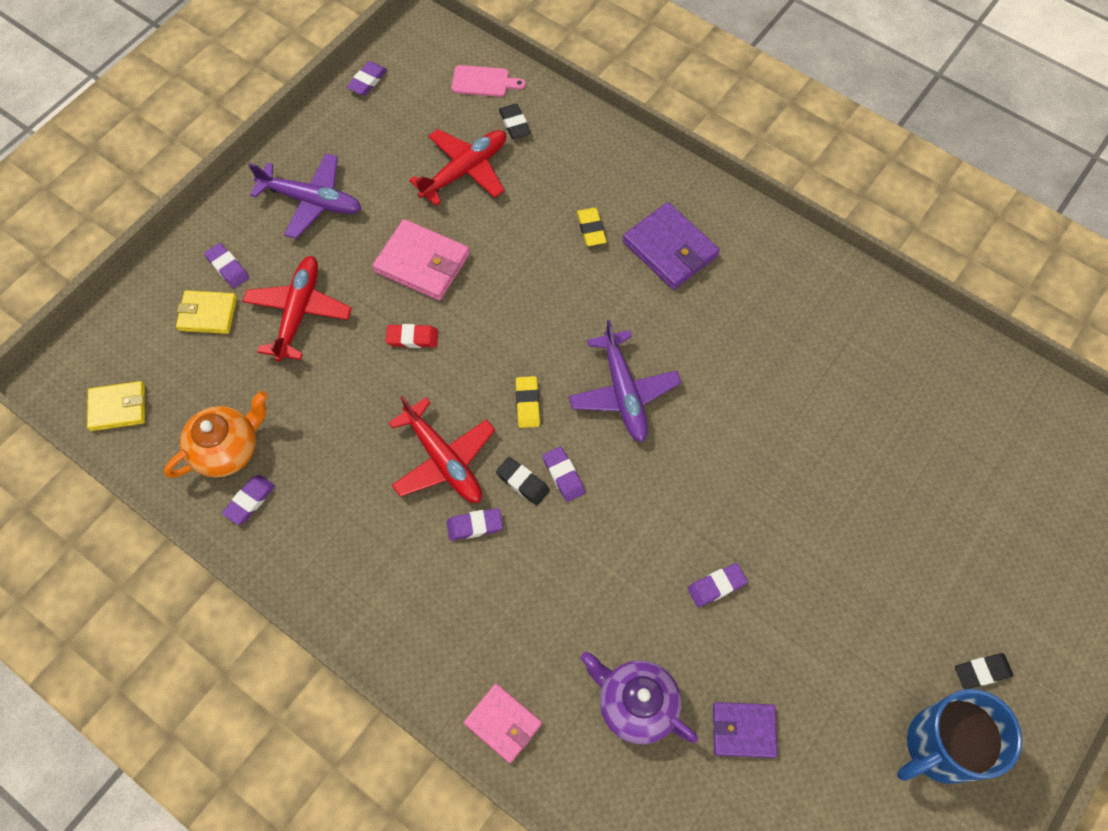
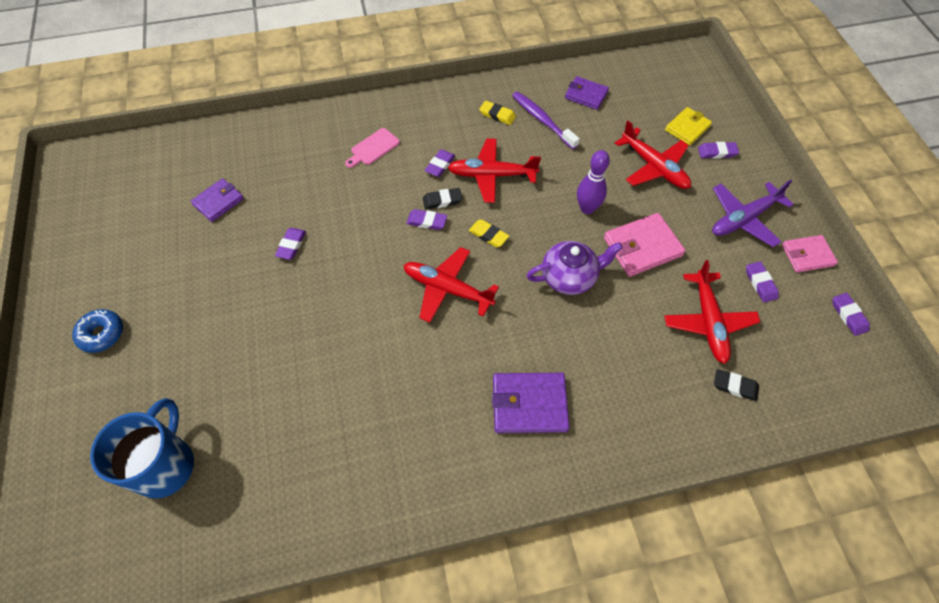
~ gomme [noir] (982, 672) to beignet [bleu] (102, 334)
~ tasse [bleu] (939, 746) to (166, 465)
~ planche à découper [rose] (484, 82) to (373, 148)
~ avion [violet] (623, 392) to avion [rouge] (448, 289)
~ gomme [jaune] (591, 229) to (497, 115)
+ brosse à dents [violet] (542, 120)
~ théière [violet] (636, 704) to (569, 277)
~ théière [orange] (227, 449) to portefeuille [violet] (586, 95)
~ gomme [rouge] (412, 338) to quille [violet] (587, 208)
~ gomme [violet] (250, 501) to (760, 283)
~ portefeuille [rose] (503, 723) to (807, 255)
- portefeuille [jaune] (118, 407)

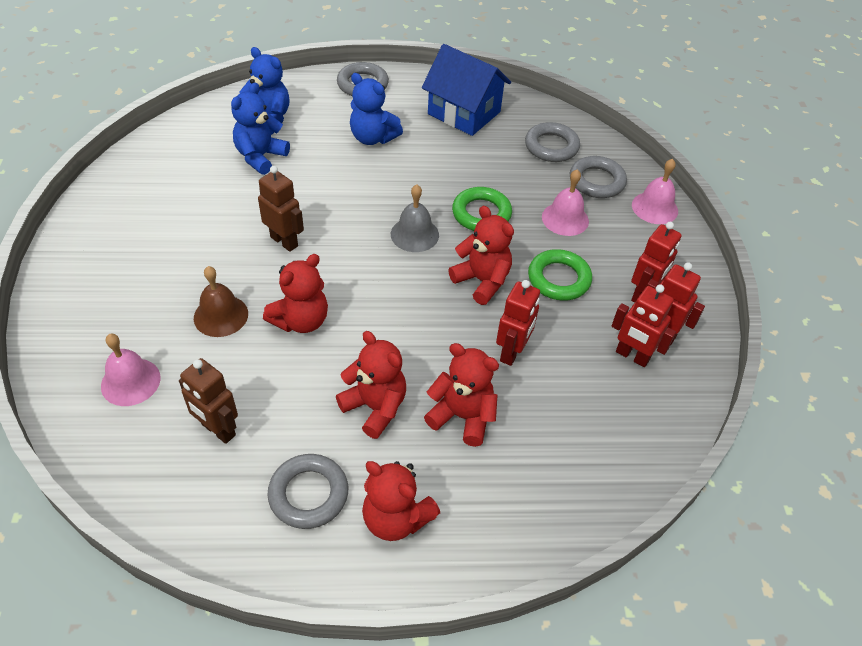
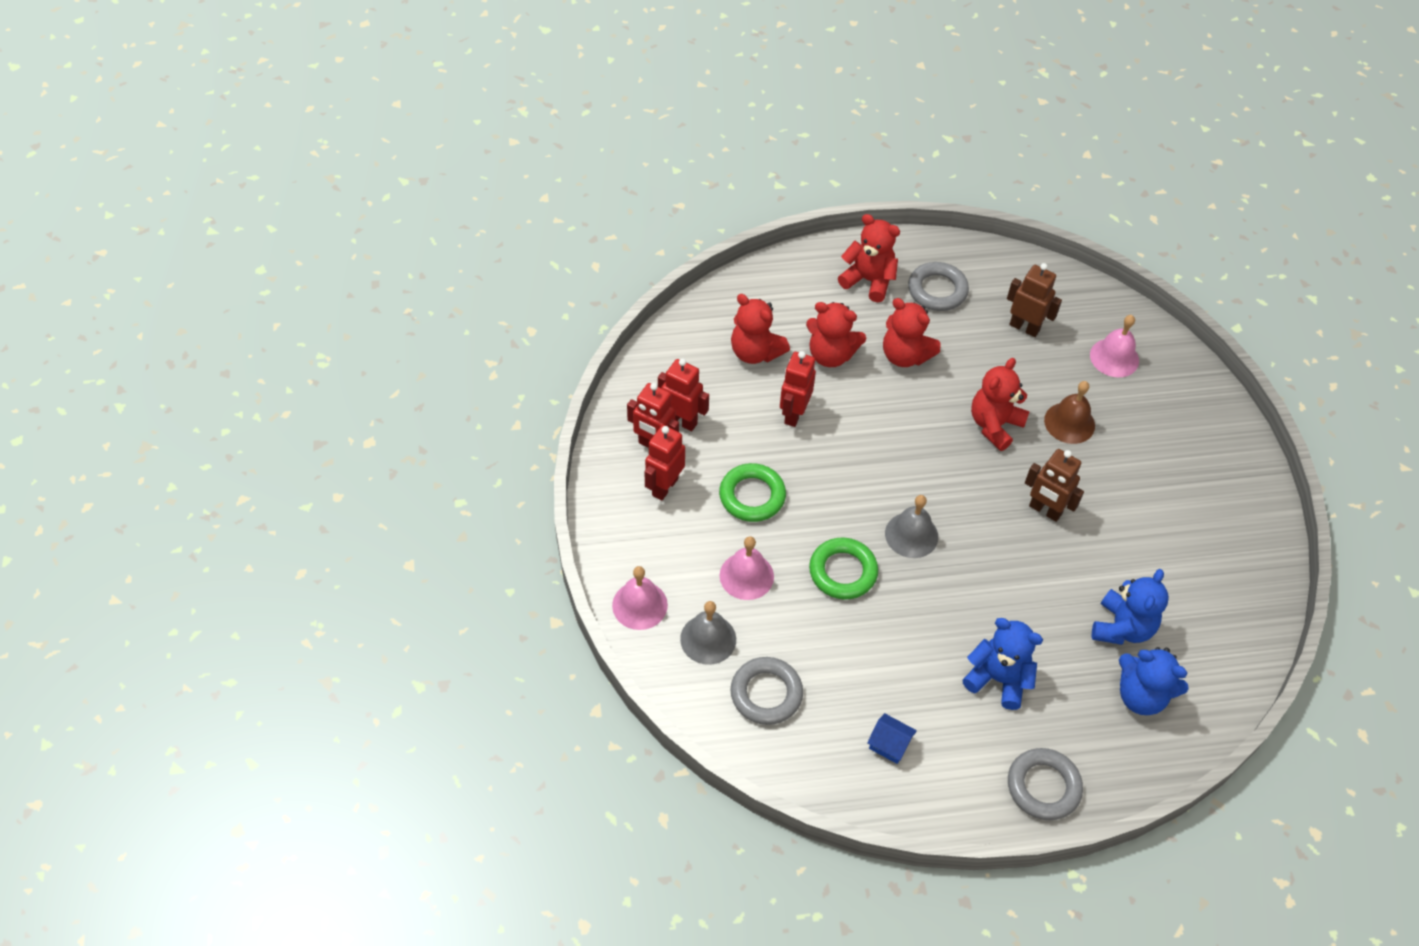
~ anneau [gris] (596, 181) to cloche [gris] (708, 639)
~ ours en peluche [rouge] (482, 281) to (755, 352)
~ maison [bleu] (464, 113) = (889, 744) x0.42

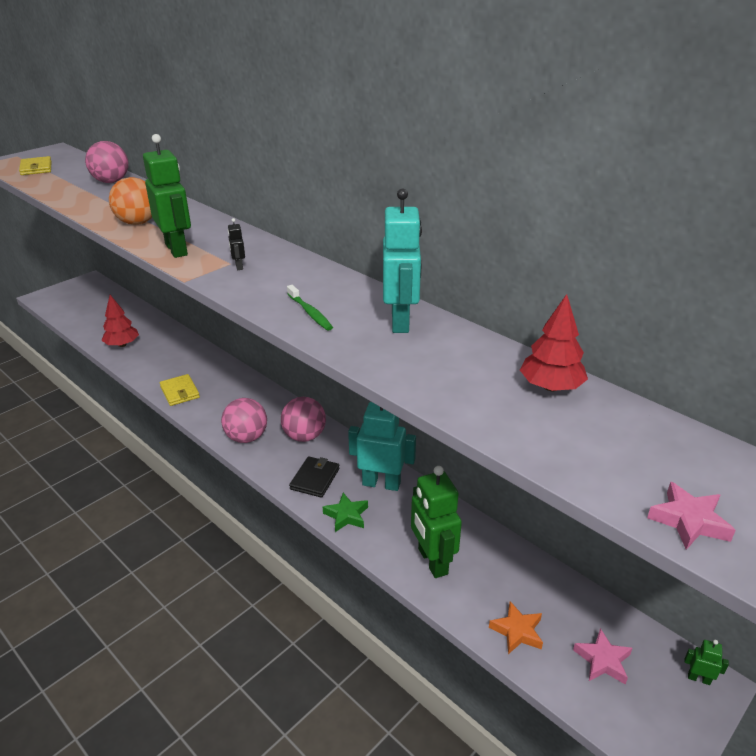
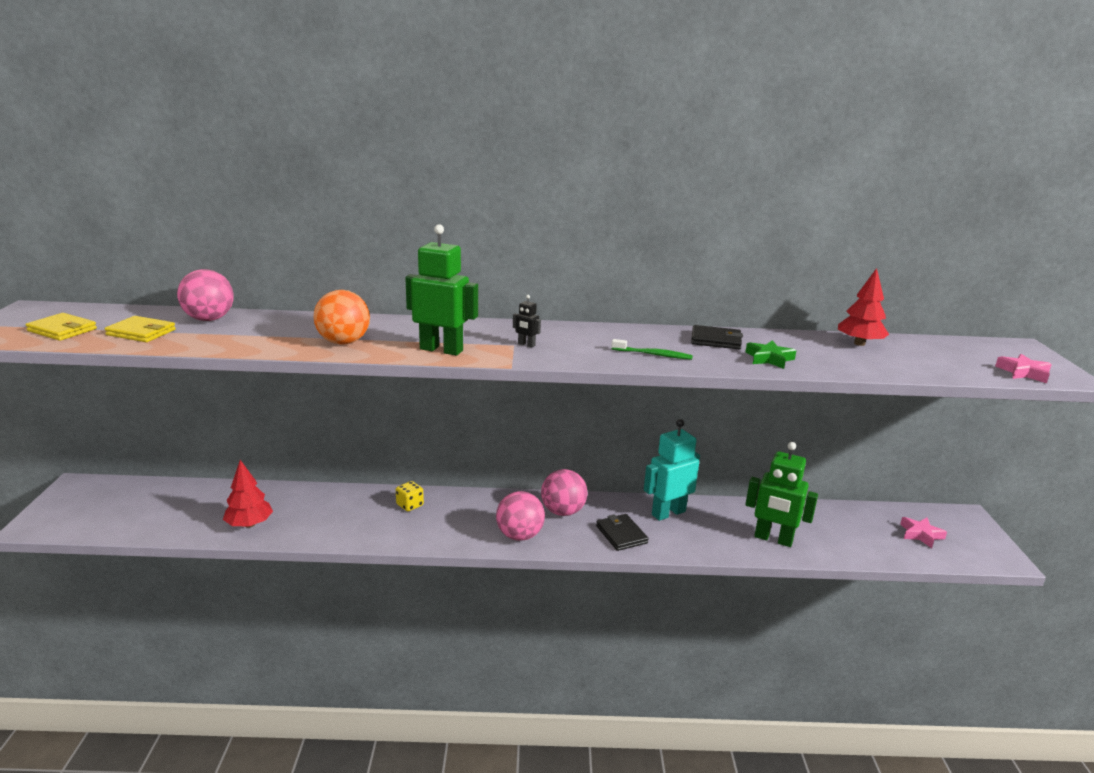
~ portefeuille [jaune] (180, 392) to (141, 332)
+ dé [jaune] (410, 505)
~ robot [turquoise] (401, 321) to portefeuille [noir] (716, 340)
~ étoile [vert] (346, 515) to (769, 359)
- étoile [orange] (517, 631)
- robot [vert] (699, 678)

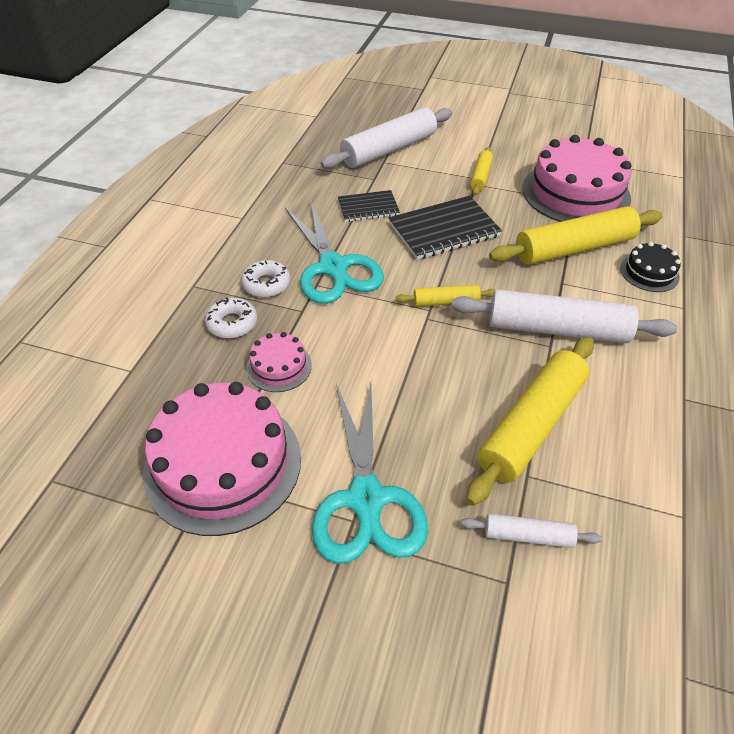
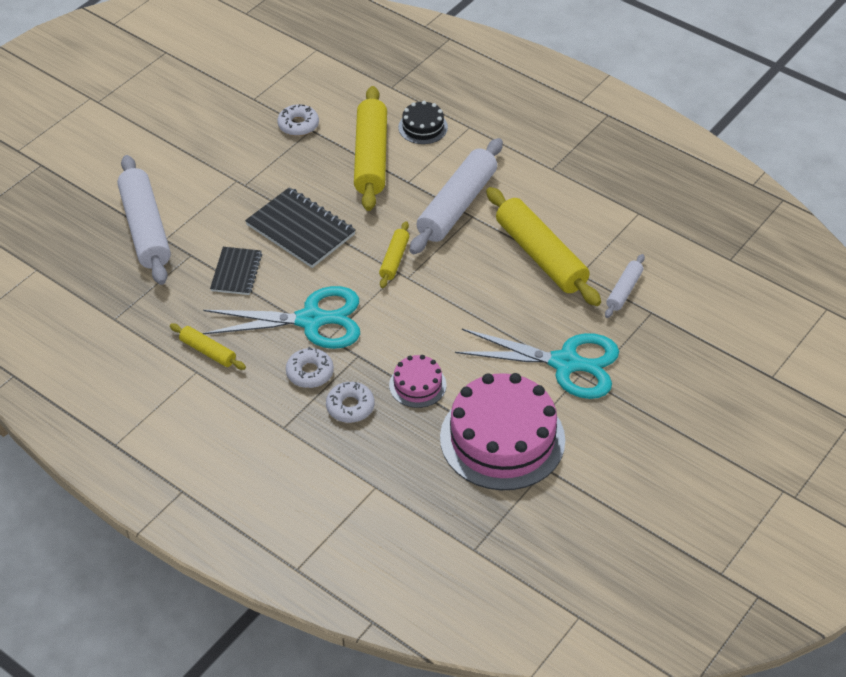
~ rouleau à pâtisserie [jaune] (480, 176) to (208, 351)
~ carnet [noir] (444, 230) = (300, 230) 45 degrees counterclockwise
~ gâteau [rose] (575, 193) to beignet [blanc] (298, 125)

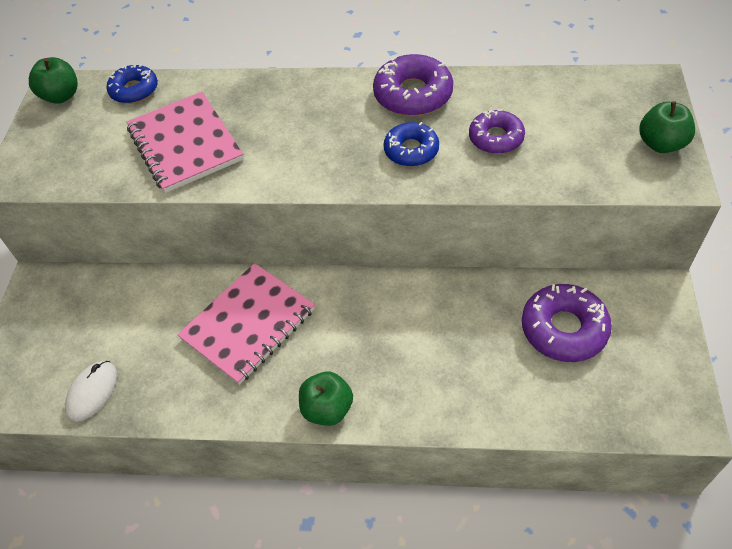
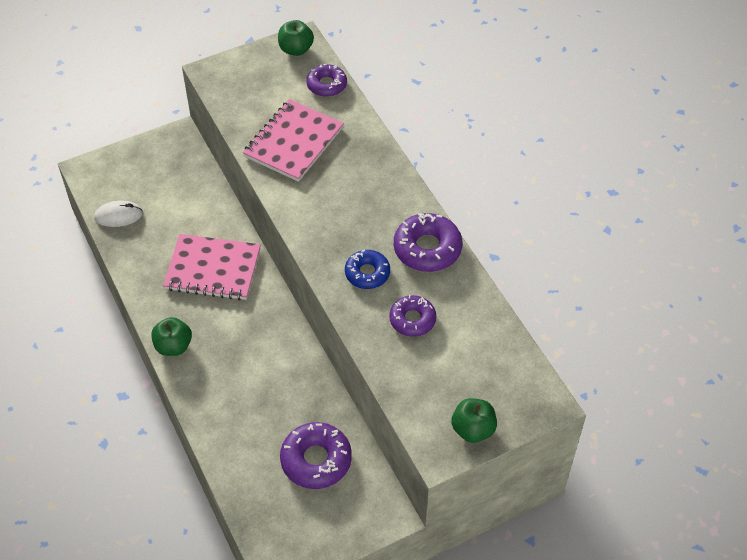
~ beignet [bleu] (134, 90) to beignet [violet] (326, 85)

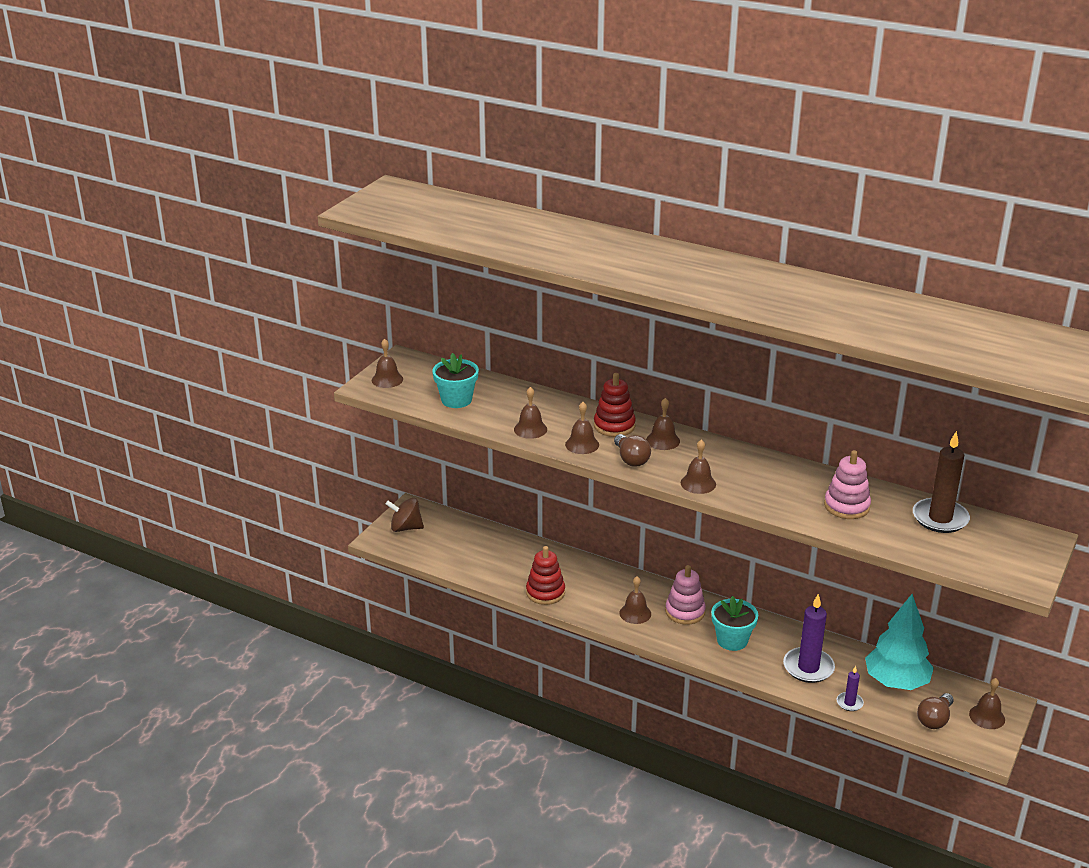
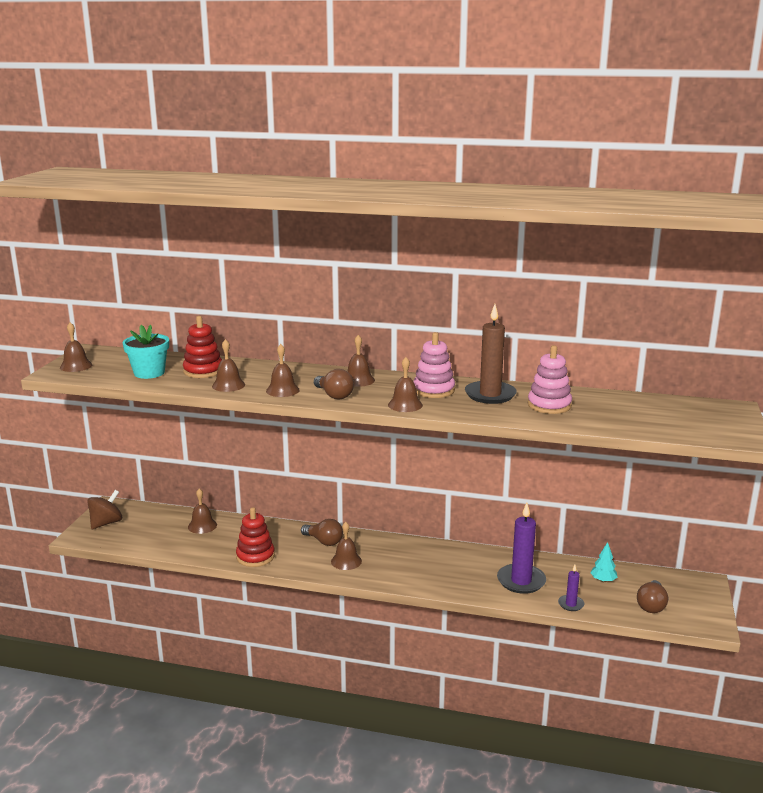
~ toupie [marron] (405, 528) = (106, 523) 135 degrees clockwise
~ jouet à empiler [rouge] (614, 426) to (203, 371)
~ cloche [marron] (987, 716) to (202, 526)
+ ampoule [marron] (324, 541)
~ jouet à empiler [rose] (685, 612) to (434, 390)
~ bougie [marron] (940, 518) to (490, 395)
~ arbre [turquoise] (896, 682) = (603, 580) x0.42
- pot de fleurs [turquoise] (732, 640)

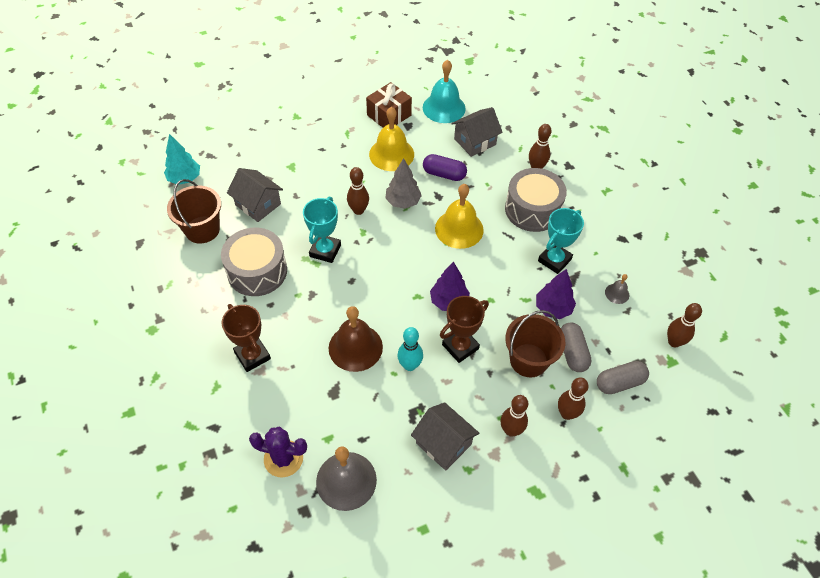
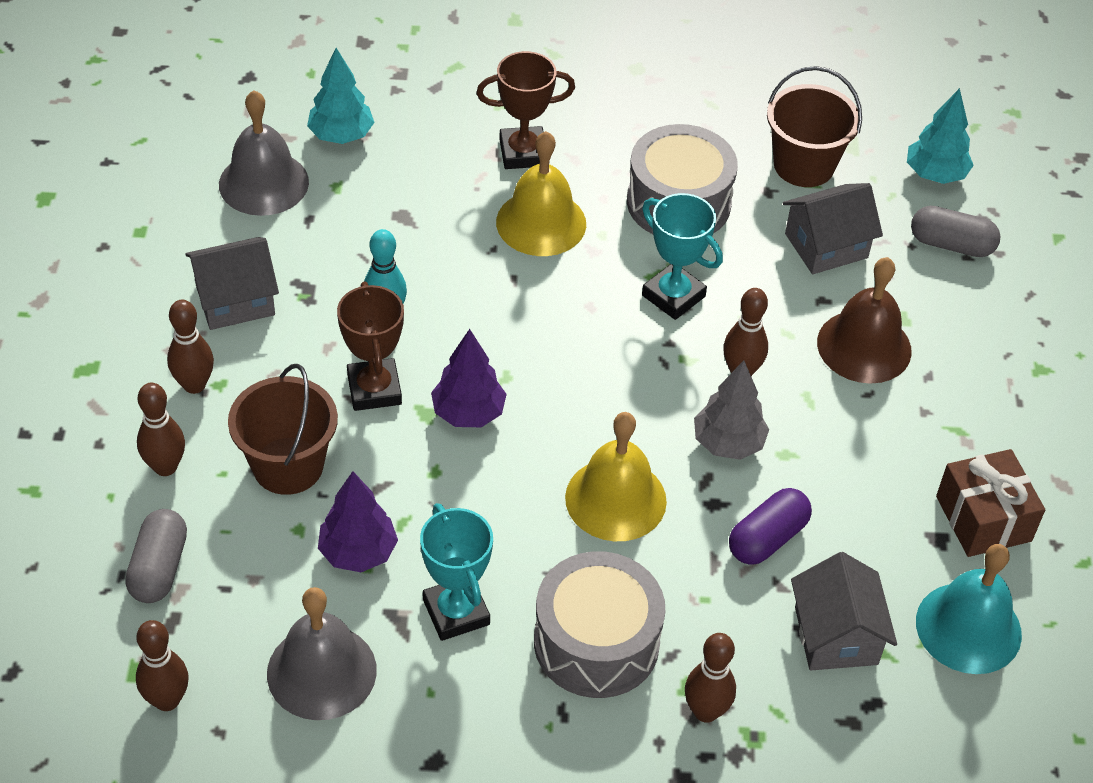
~ cloche [gris] (617, 293) = (321, 671) x2.11
~ cactus [violet] (283, 458) to arbre [turquoise] (341, 135)
~ cloche [jaune] (391, 154) to (541, 223)
~ cloche [marron] (355, 347) to (864, 346)
~ gélule [gris] (572, 352) to (951, 244)

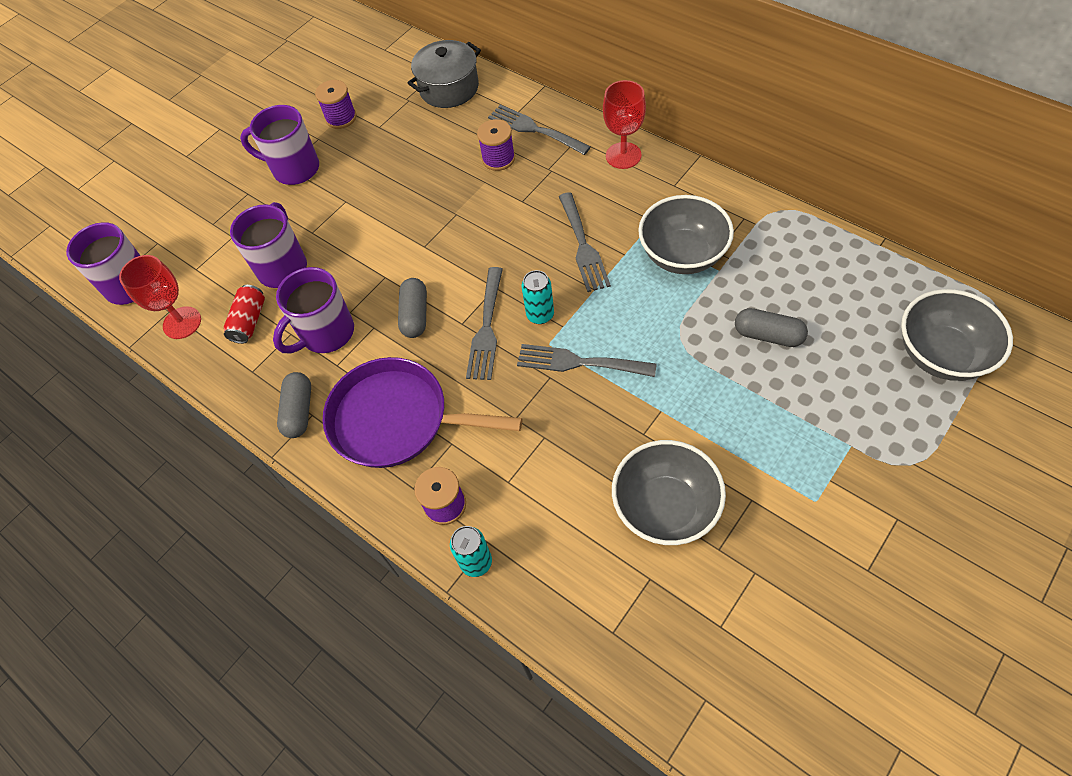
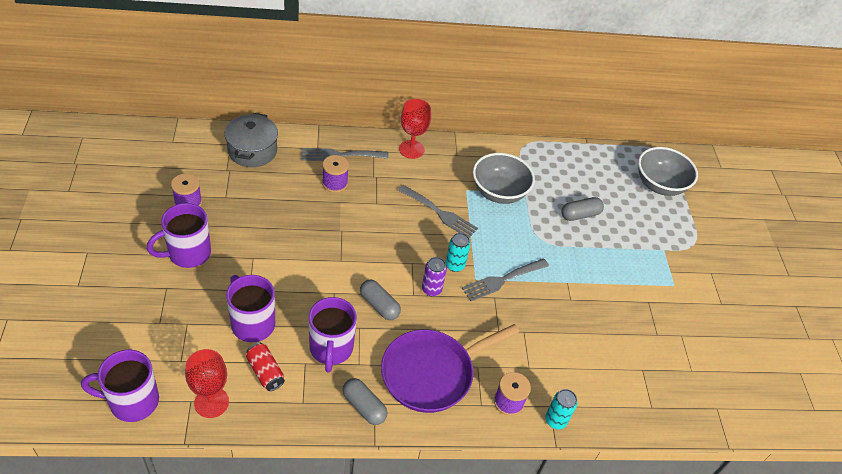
~ fourchette [gris] (486, 328) to canette [violet] (431, 289)
- bol [gris] (665, 507)

